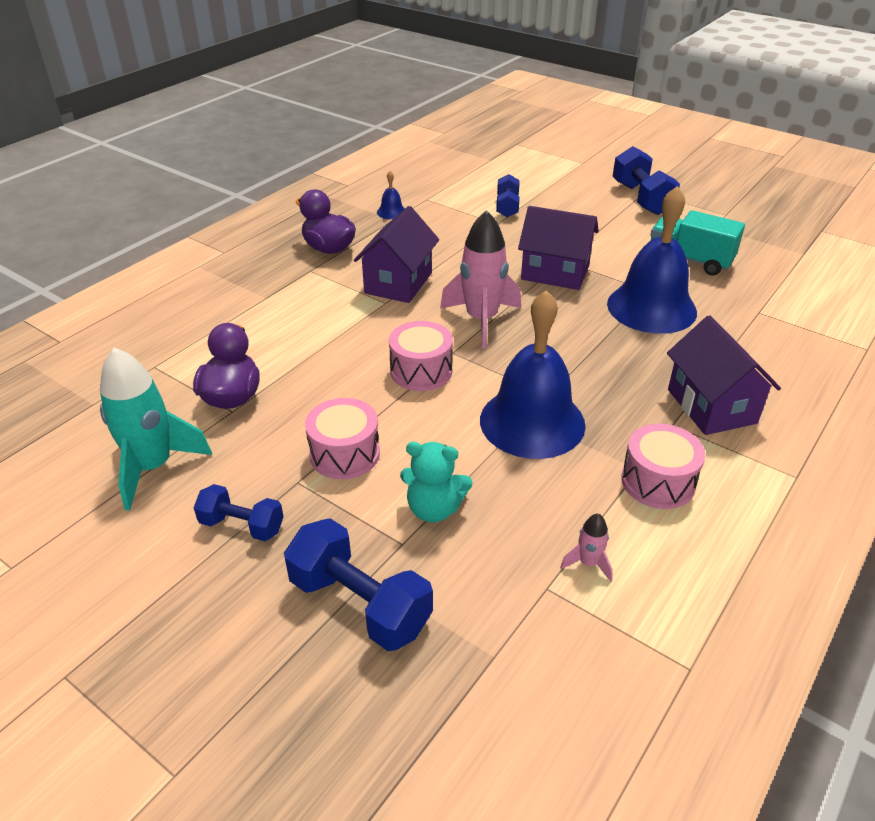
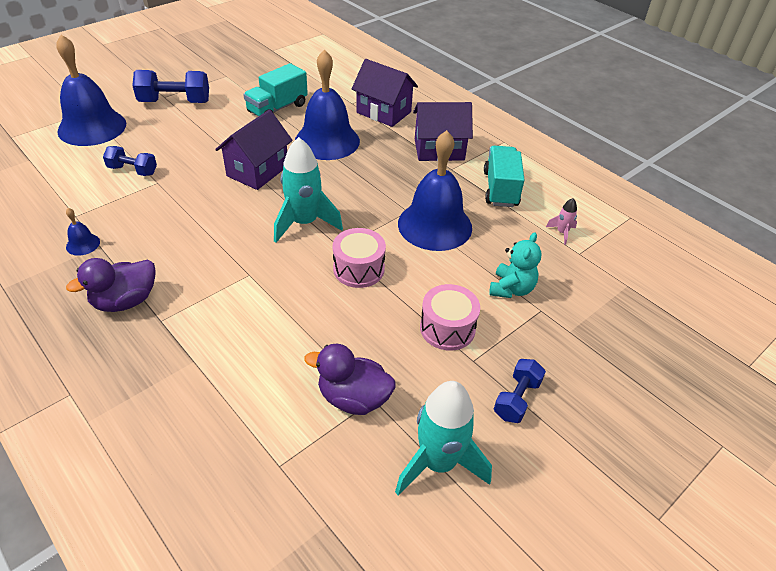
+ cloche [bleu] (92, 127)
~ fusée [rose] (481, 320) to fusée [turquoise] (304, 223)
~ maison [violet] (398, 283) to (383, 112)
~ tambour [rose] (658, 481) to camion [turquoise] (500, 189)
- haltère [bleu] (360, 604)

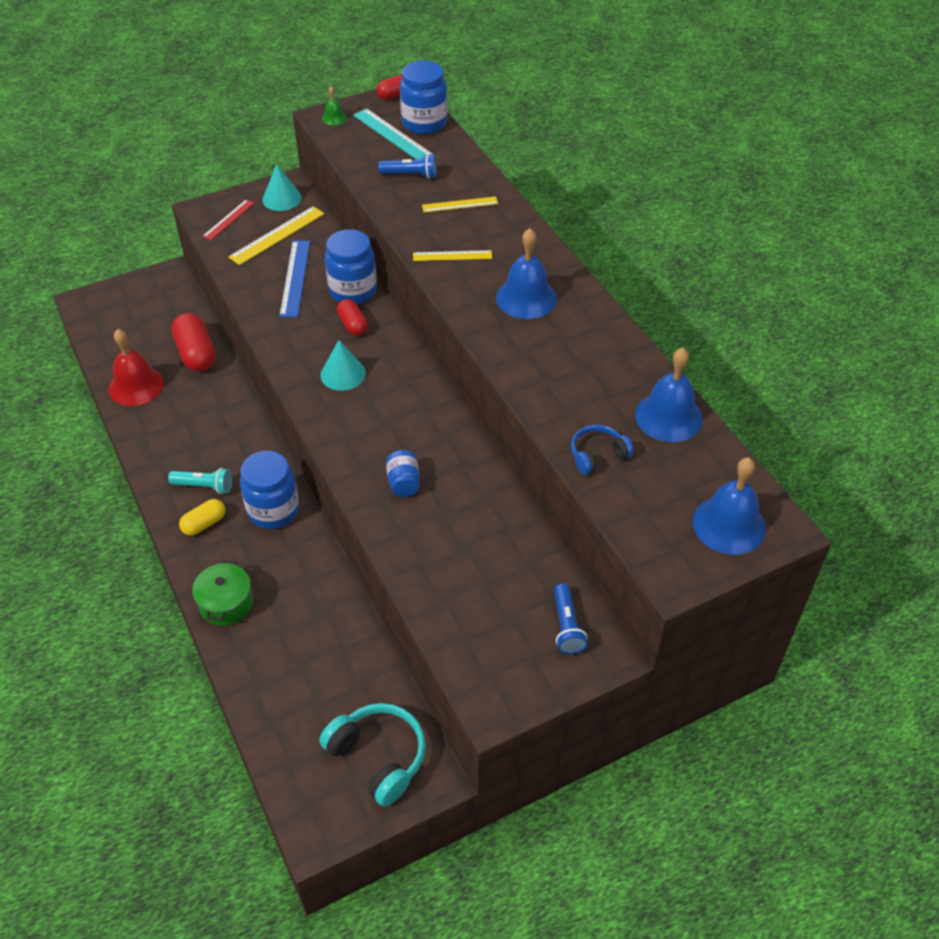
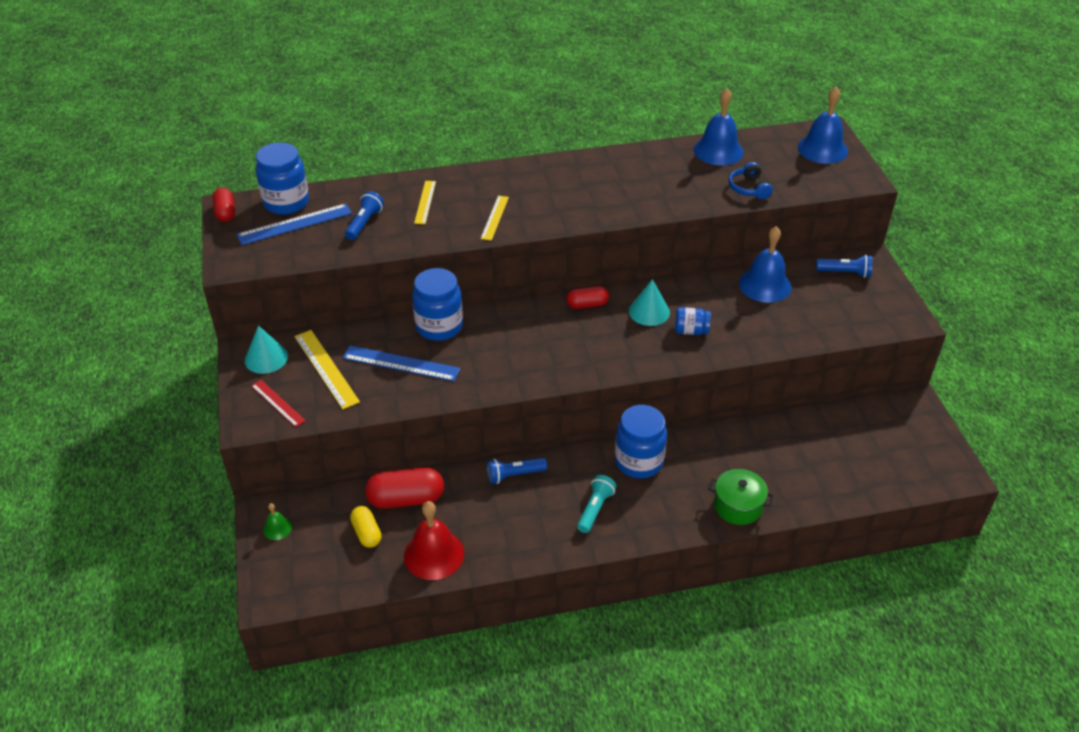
~ règle [turquoise] (394, 136) to règle [bleu] (294, 224)
~ cloche [vert] (334, 118) to (277, 528)
~ gélule [jaune] (204, 524) to (367, 533)
+ lampe de poche [bleu] (514, 475)
~ gélule [rouge] (352, 325) to (587, 305)
~ cône [turquoise] (343, 374) to (649, 311)
~ cloche [bleu] (526, 298) to (765, 285)
- casque audio [turquoise] (378, 757)

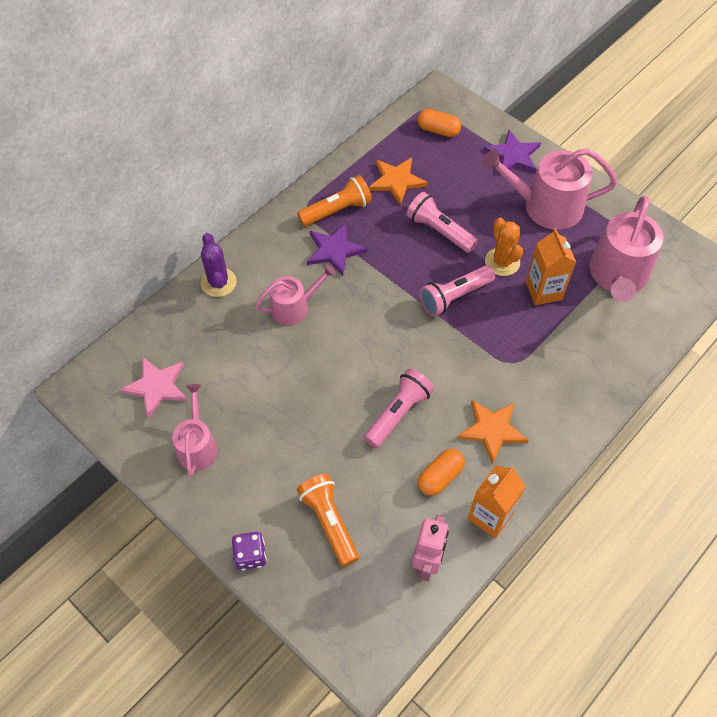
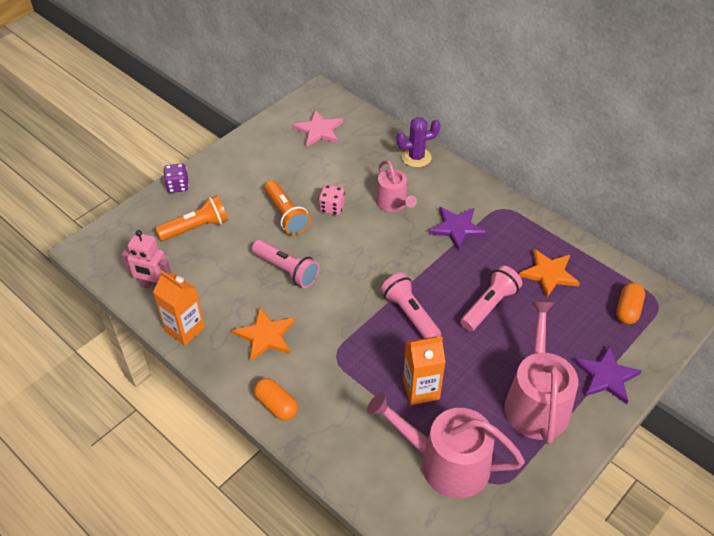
~ gélule [orange] (440, 477) to (276, 405)
~ lampe de poche [orange] (337, 210) to (286, 215)
+ dé [rose] (332, 208)
- arrosoir [rose] (197, 446)
- cactus [orange] (502, 262)

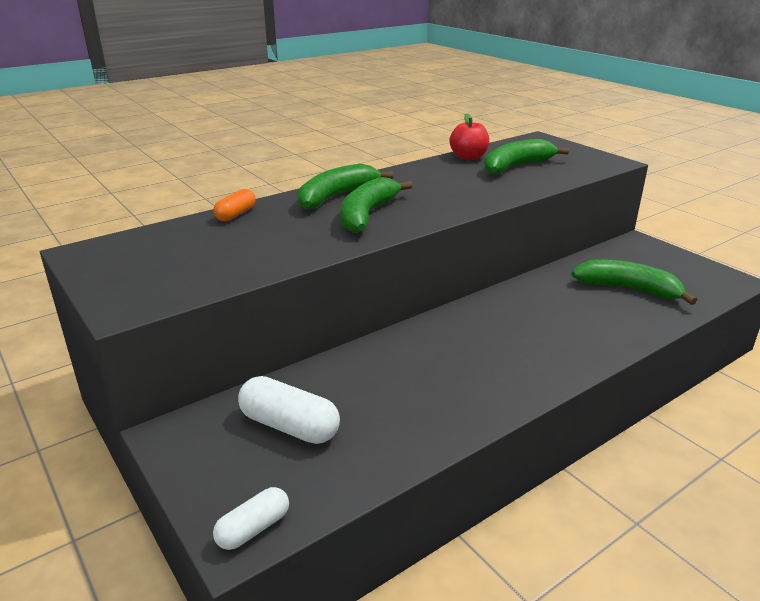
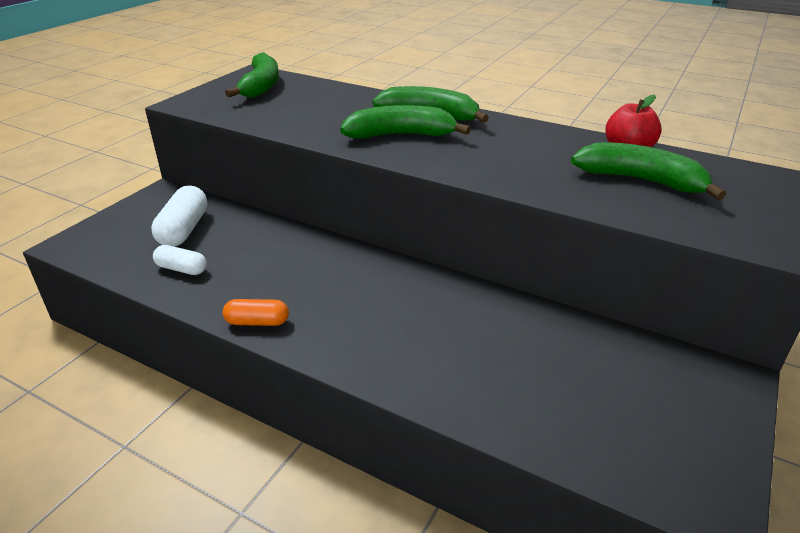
~ gélule [blanc] (253, 529) to (181, 269)
~ gélule [orange] (236, 214) to (257, 322)
~ banane [vert] (628, 289) to (261, 86)

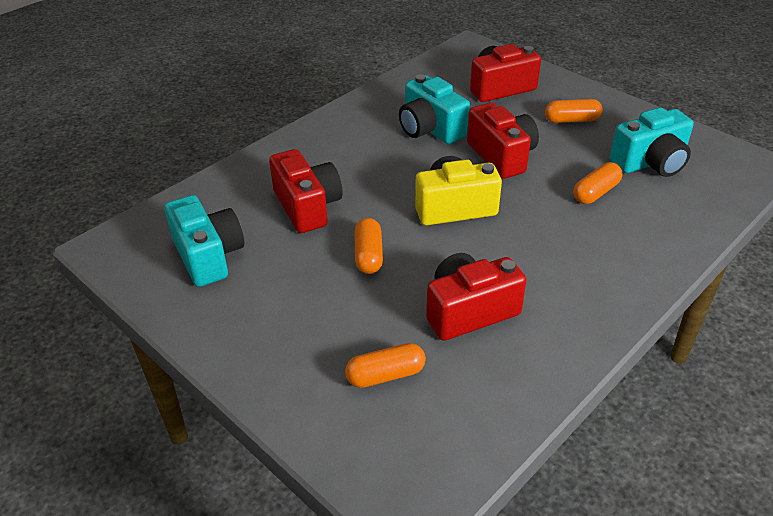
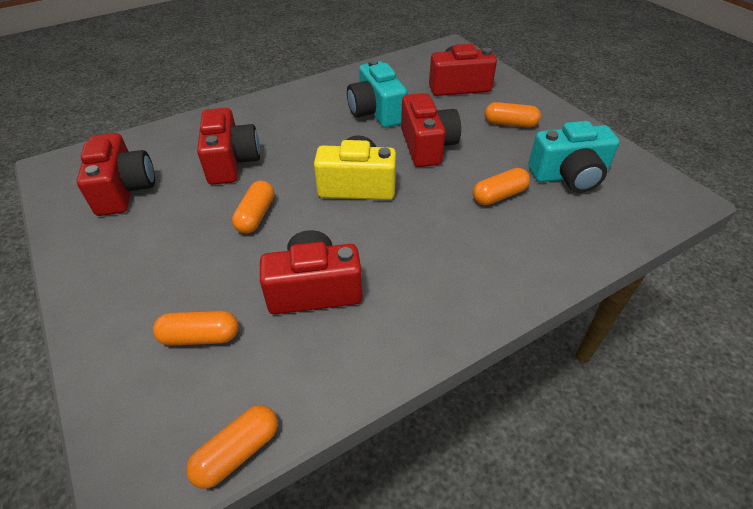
~ appareil photo [turquoise] (208, 256) to appareil photo [rouge] (124, 190)
+ gélule [orange] (237, 452)

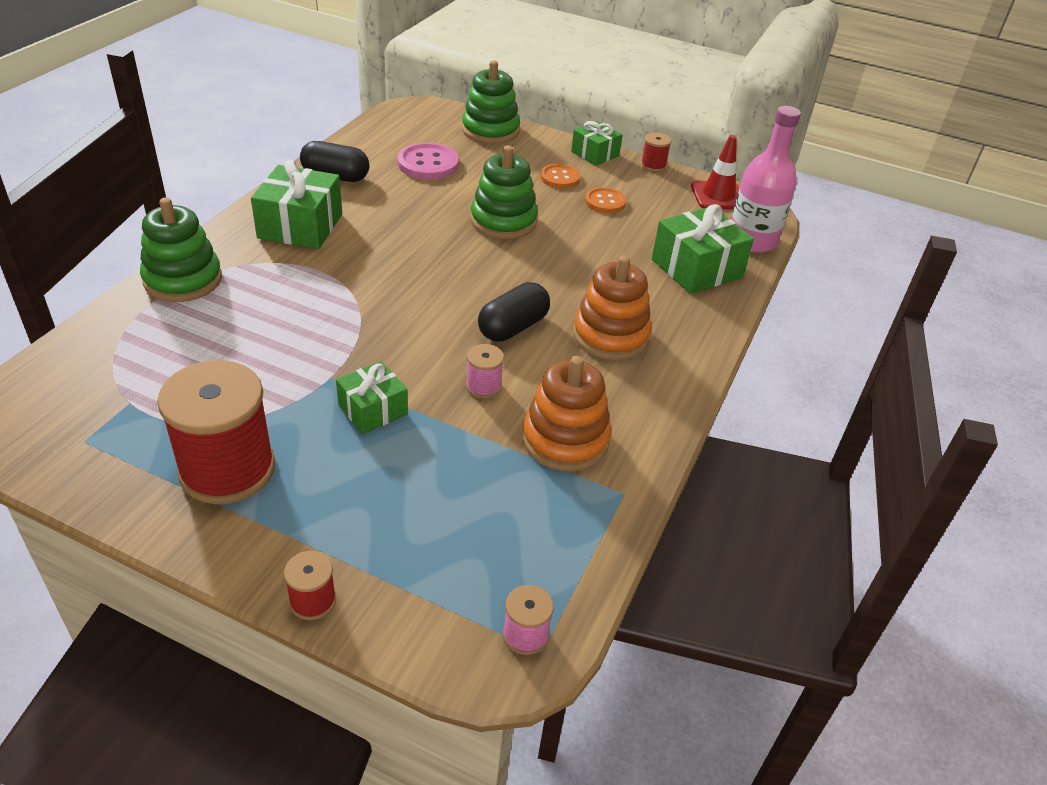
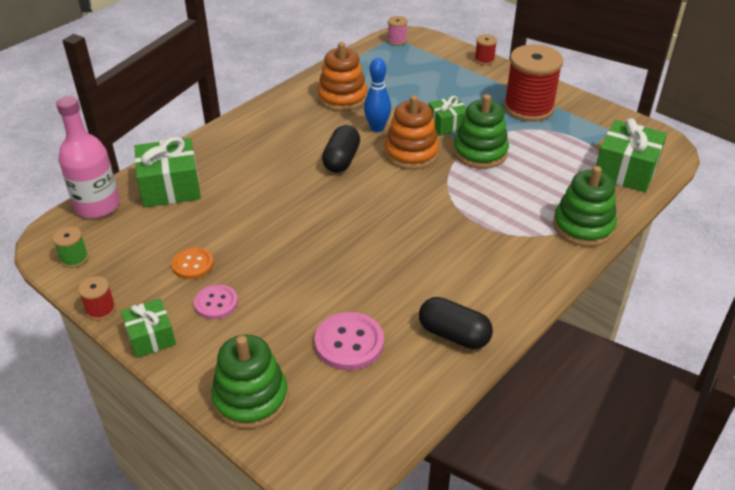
~ cône de chantier [rouge] (718, 196) to bobine [vert] (74, 258)
~ bouton [orange] (560, 178) to bouton [rose] (216, 303)
~ gélule [noir] (513, 327) = (341, 160) 45 degrees counterclockwise
~ bobine [rose] (483, 386) to quille [bleu] (377, 128)
~ jouet à empiler [orange] (610, 336) to (411, 153)
~ jouet à empiler [vert] (503, 221) to (480, 152)
~ cadeau [vert] (300, 226) to (625, 170)

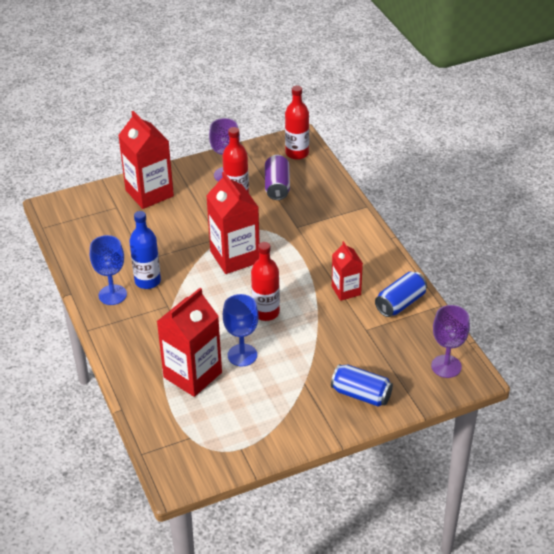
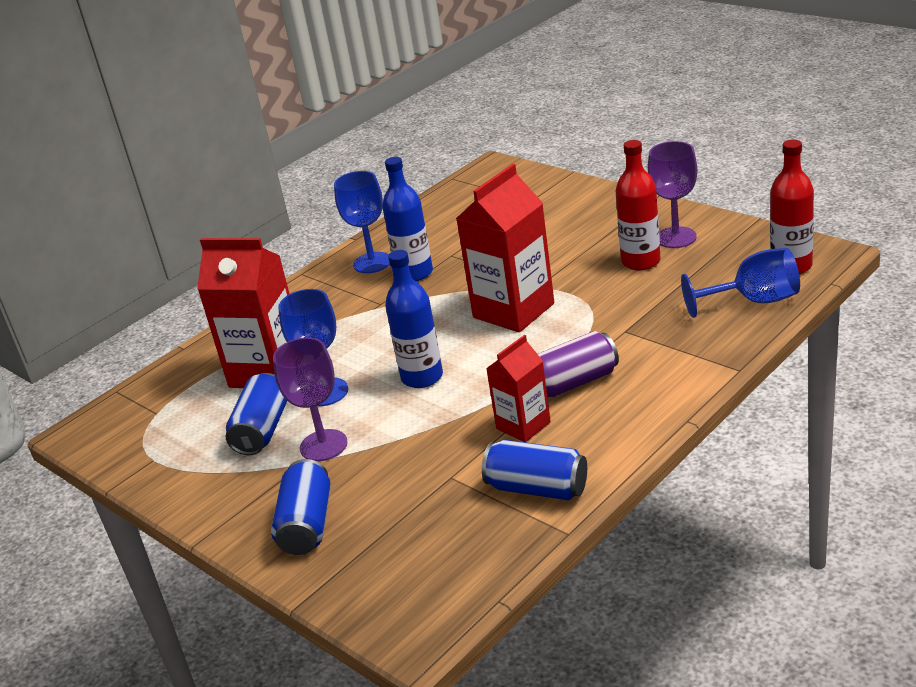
+ canette [bleu] (262, 430)
~ verre à pied [violet] (446, 366) to (323, 445)
~ bouteille [rouge] (266, 312) to bouteille [bleu] (422, 377)
~ canette [violet] (277, 186) to (574, 382)
+ verre à pied [bleu] (754, 301)
- brique de lait [rouge] (149, 193)

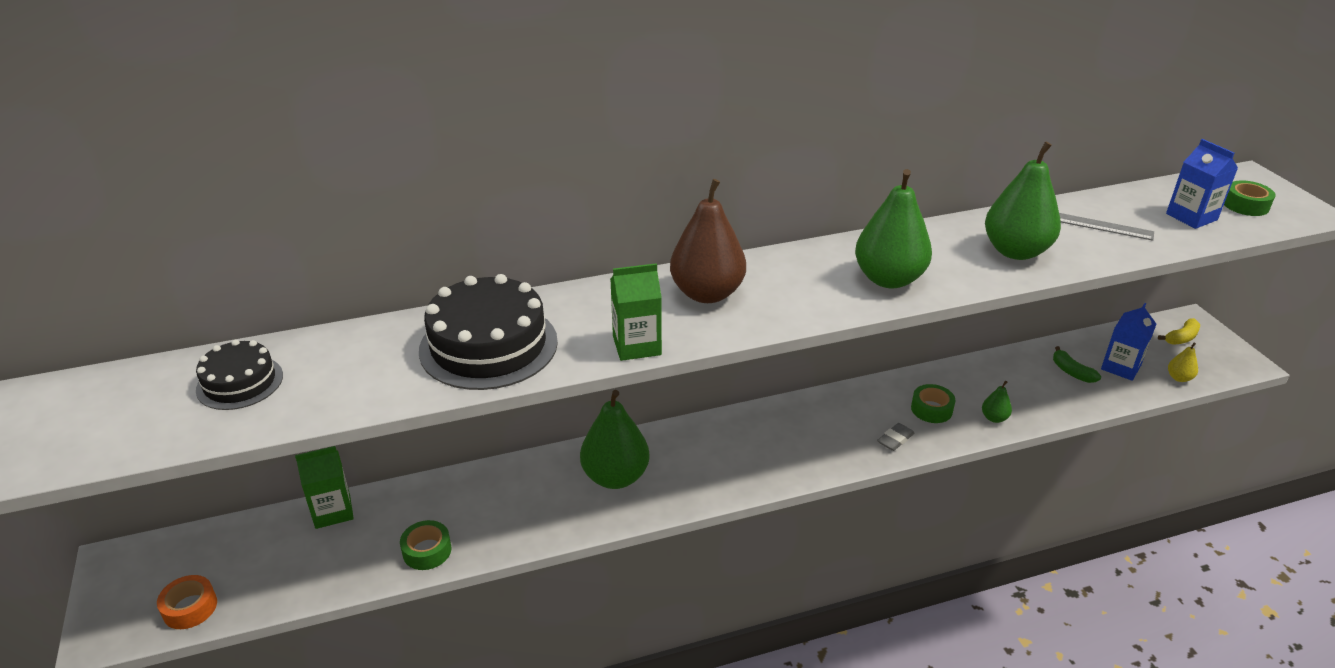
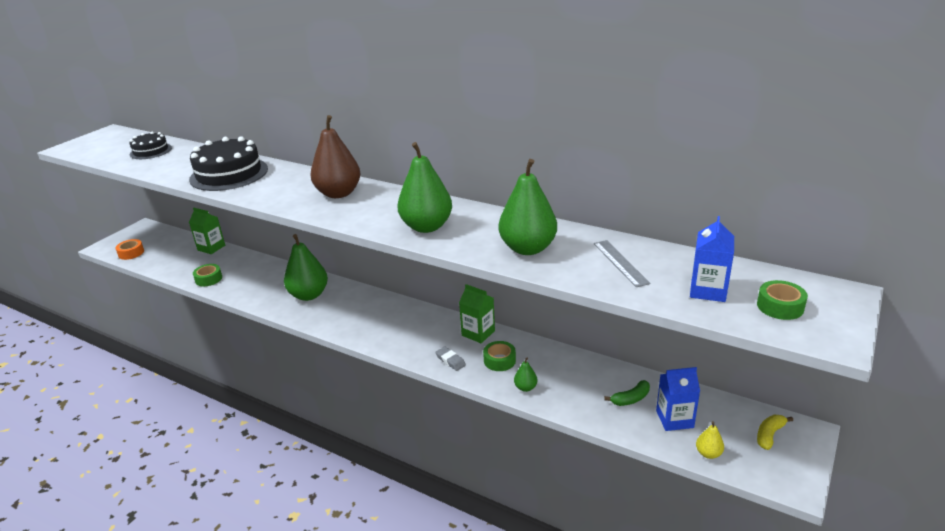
~ gomme [gris] (895, 439) = (450, 361) 45 degrees clockwise
~ brique de lait [vert] (636, 345) to (478, 333)
~ banane [vert] (1071, 372) = (630, 399) 135 degrees counterclockwise
~ banane [jaune] (1181, 338) = (769, 435) 120 degrees clockwise

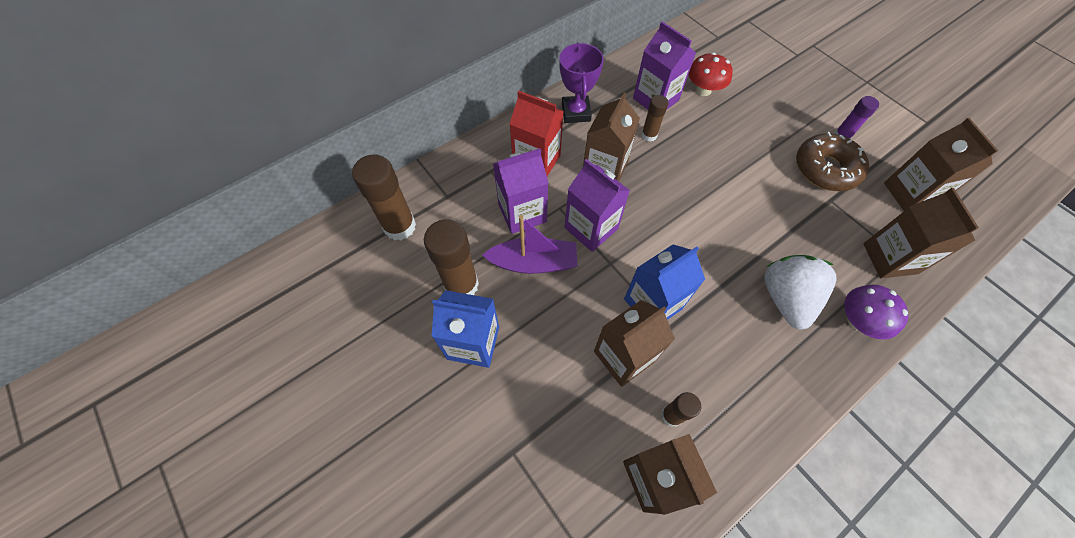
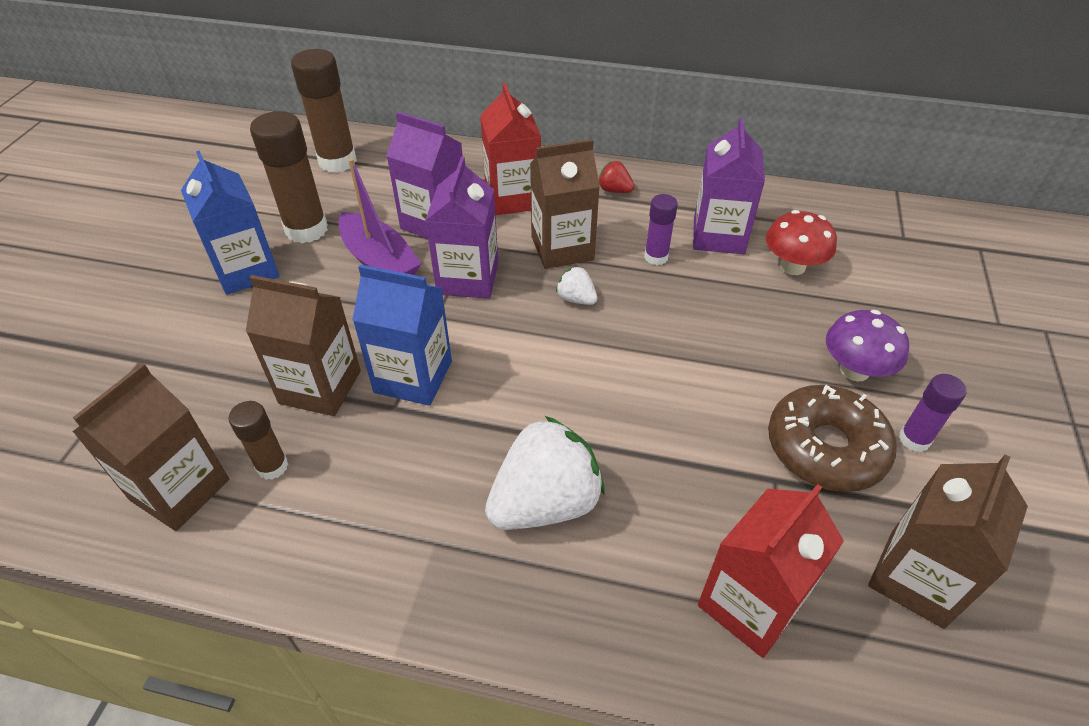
+ fraise [blanc] (576, 299)
~ trophée [violet] (576, 112) to fraise [rouge] (614, 190)
~ bâton de colle [marron] (649, 135) to bâton de colle [violet] (656, 257)
~ brique de lait [marron] (890, 258) to brique de lait [rouge] (750, 604)
~ champignon [violet] (857, 321) to (854, 370)

